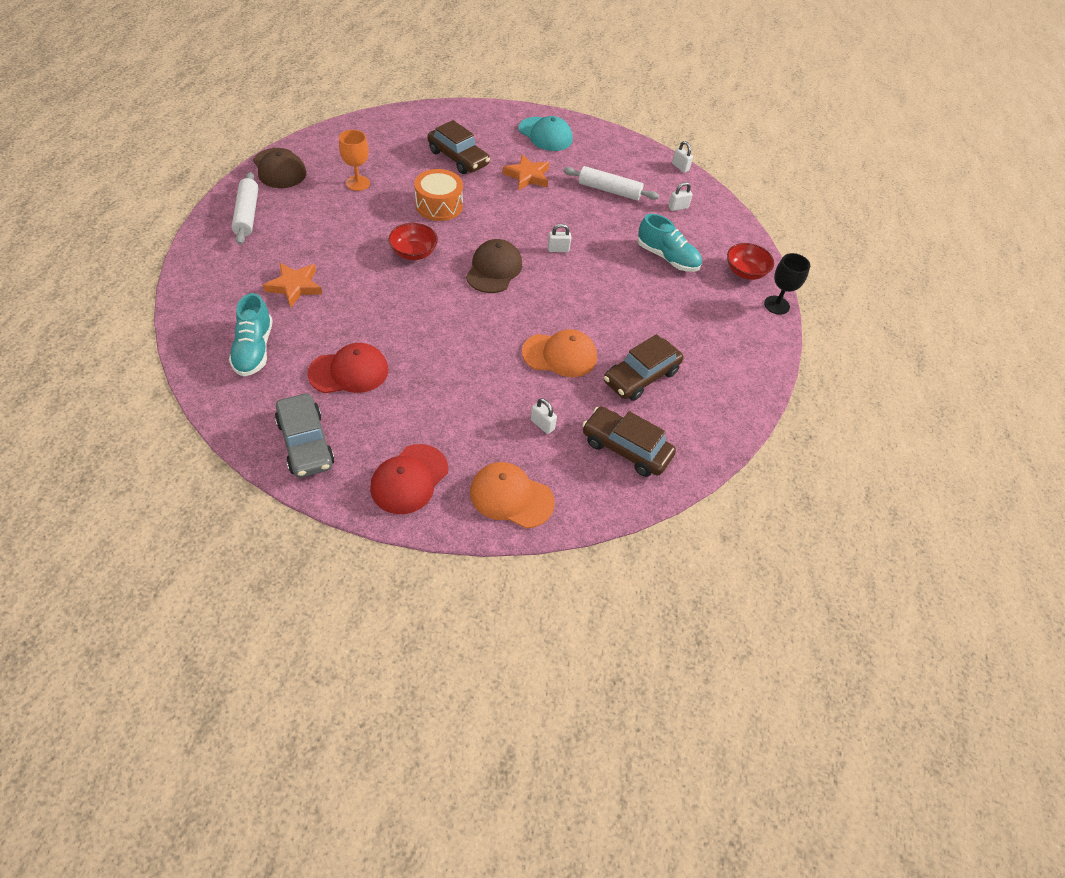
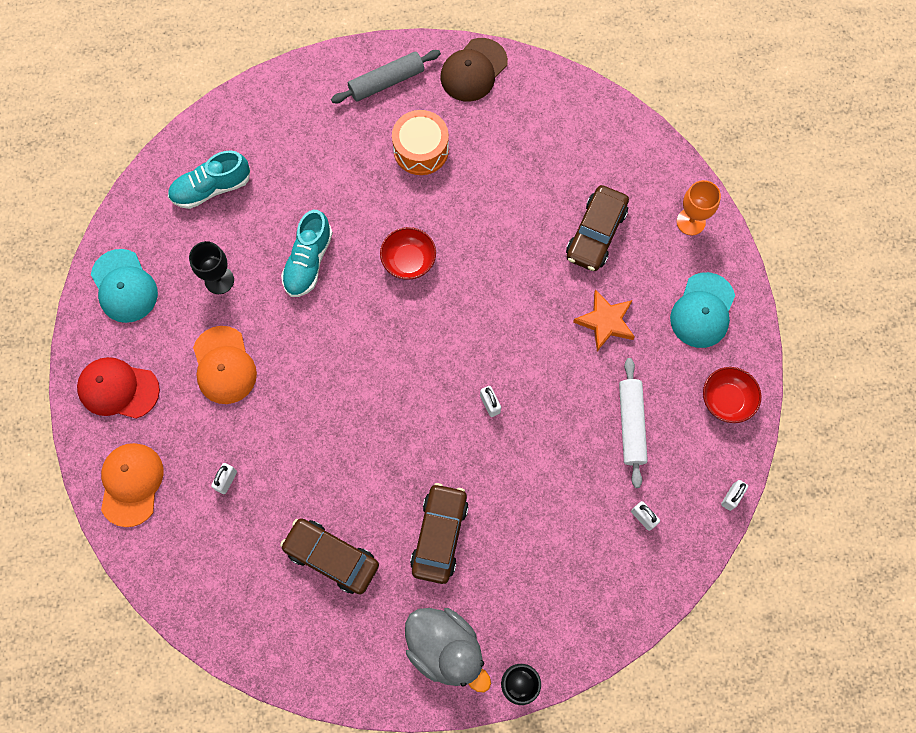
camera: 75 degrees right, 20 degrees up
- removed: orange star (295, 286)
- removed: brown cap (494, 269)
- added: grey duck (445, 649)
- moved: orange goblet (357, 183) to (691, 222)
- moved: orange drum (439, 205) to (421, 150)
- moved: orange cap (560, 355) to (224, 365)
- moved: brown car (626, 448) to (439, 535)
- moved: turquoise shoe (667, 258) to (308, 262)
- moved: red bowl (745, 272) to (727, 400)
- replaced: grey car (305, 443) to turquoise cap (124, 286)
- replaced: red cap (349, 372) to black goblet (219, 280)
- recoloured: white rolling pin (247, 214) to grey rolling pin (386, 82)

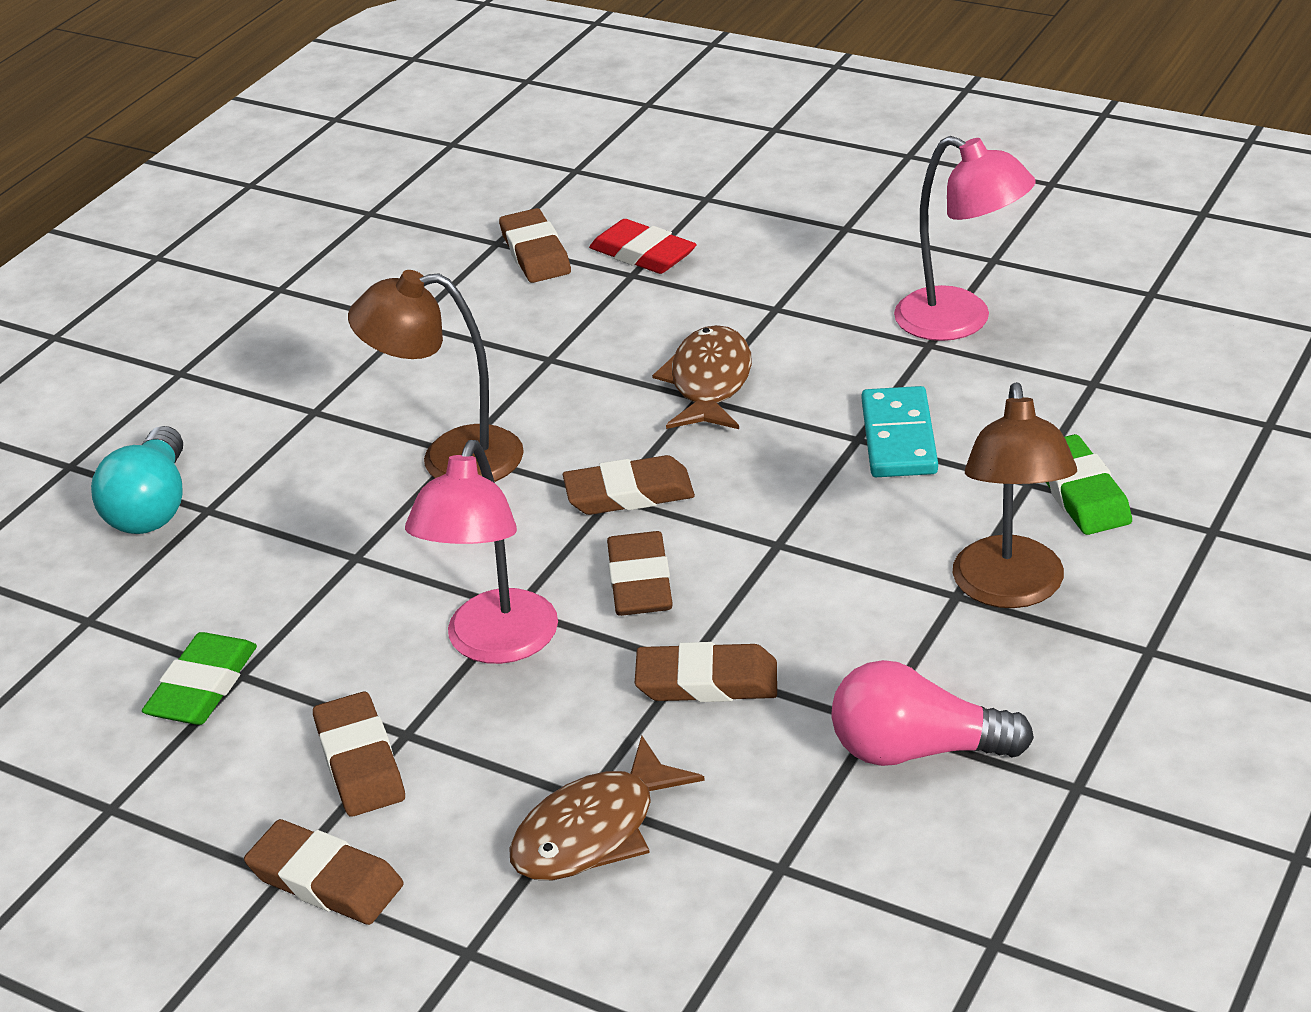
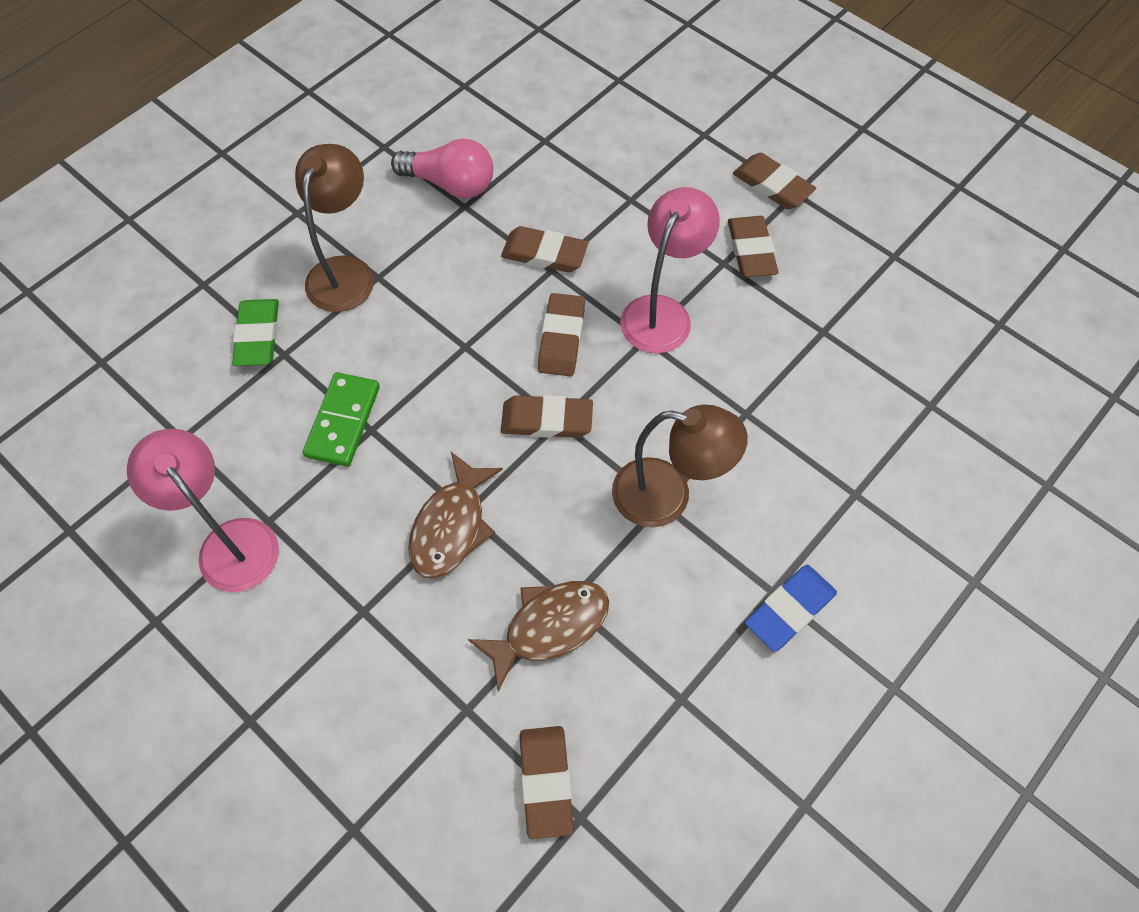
camera: 170 degrees left, 25 degrees up
- removed: turquoise light bulb (152, 506)
- removed: green eraser (202, 686)
- removed: red eraser (643, 254)
- added: blue eraser (789, 609)
- moved: brown fish (594, 831) to (549, 627)
- recoloured: turquoise domino (899, 437) to green domino (343, 421)

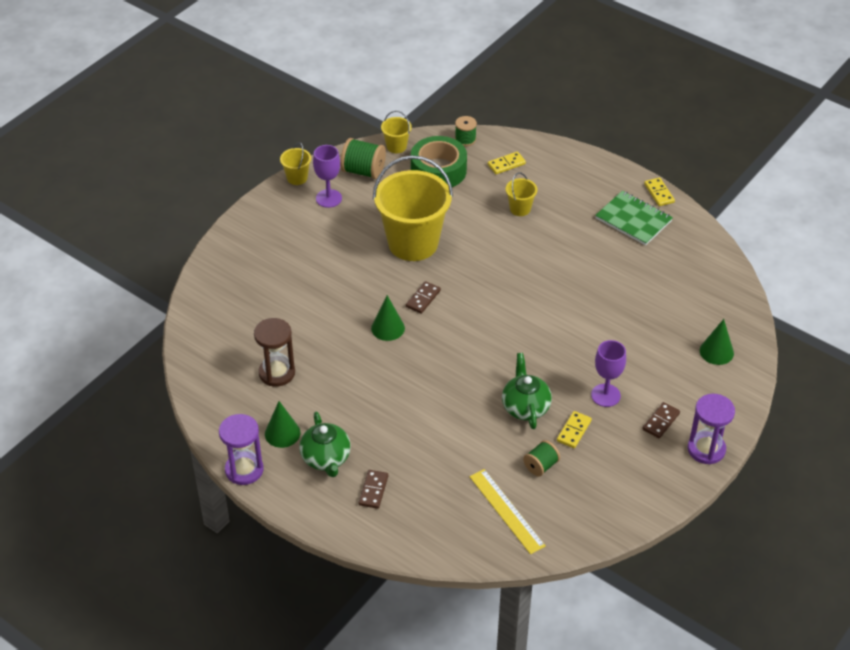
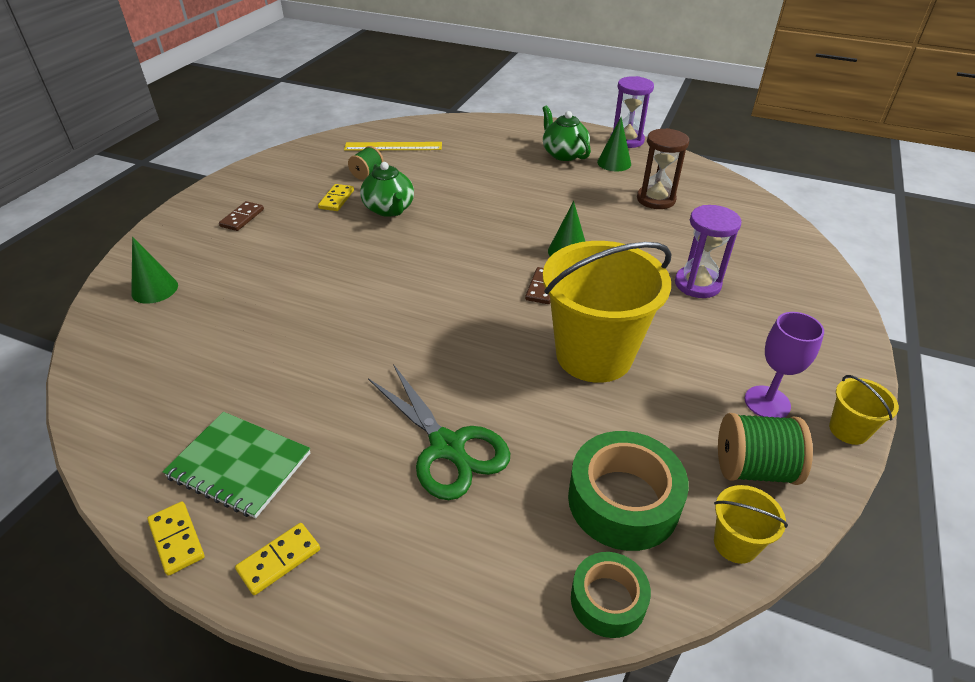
camera: 165 degrees right, 5 degrees down
- removed: brown domino (373, 490)
- removed: purple goblet (605, 395)
- moved: yellow domino (506, 164) to (279, 560)
- moved: purple hourglass (706, 449) to (697, 284)
- replaced: green spool (465, 139) to green tape (608, 600)
- replaced: yellow bucket (520, 209) to green scissors (447, 447)
- turned: yellow ruler (506, 511) = (393, 146) 45 degrees counterclockwise

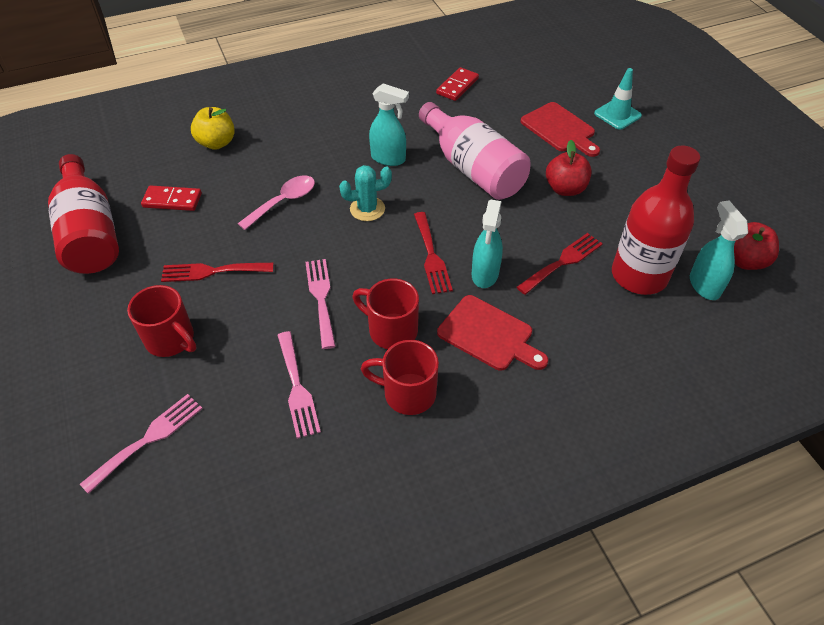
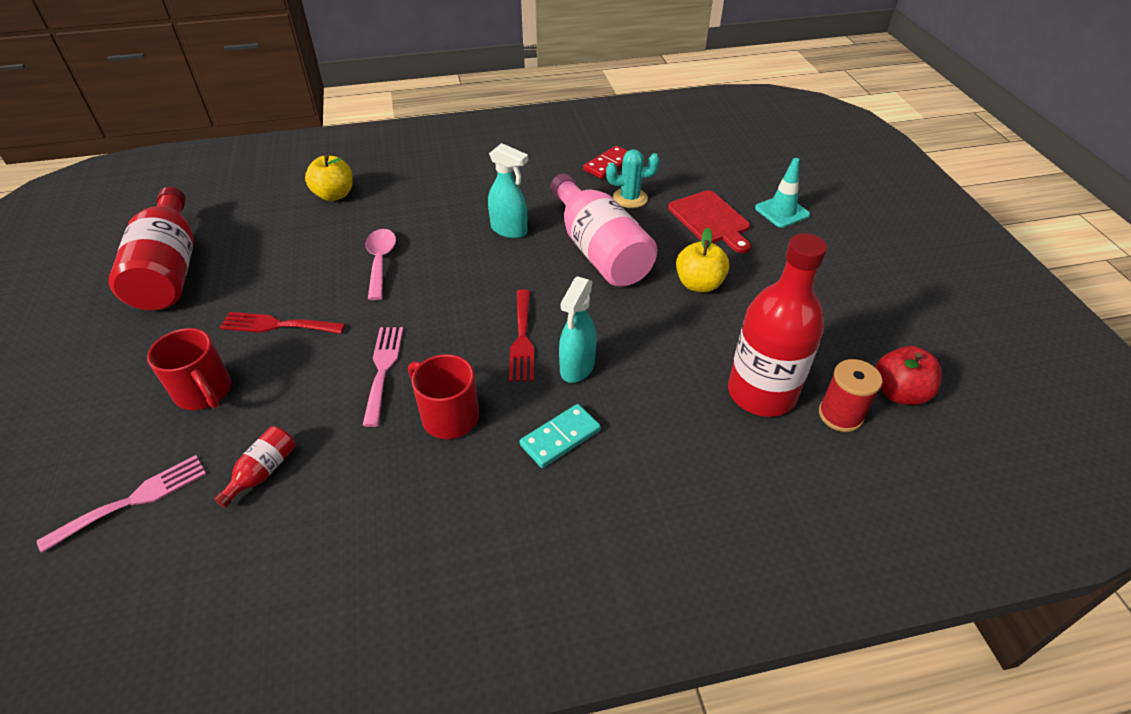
camera: 10 degrees right, 5 degrees down
- removed: red domino (172, 200)
- removed: pink fork (297, 388)
- removed: red mug (407, 393)
- removed: red fork (563, 262)
- added: red bottle (263, 472)
- moved: turquoise cactus (367, 209) to (630, 198)
- replaced: red cutting board (489, 335) to turquoise domino (560, 437)
- replaced: turquoise spray bottle (704, 285) to red spool (840, 415)
- recoloured: red apple (565, 189) to yellow apple (699, 284)
- turned: pink spoon (283, 202) = (380, 262) 60 degrees counterclockwise

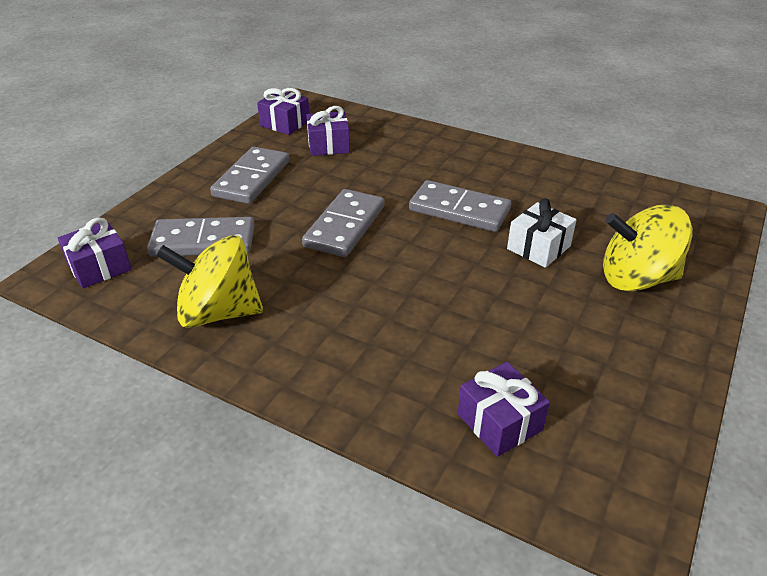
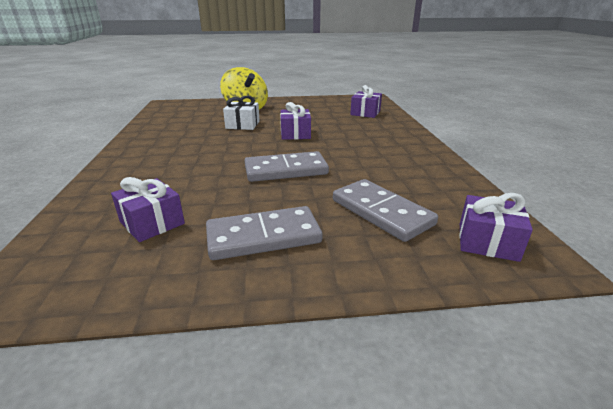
camera: 125 degrees left, 10 degrees down
- removed: yellow spinning top (218, 312)
- removed: grey domino (459, 210)
- moved: purple gift (285, 123) to (295, 134)

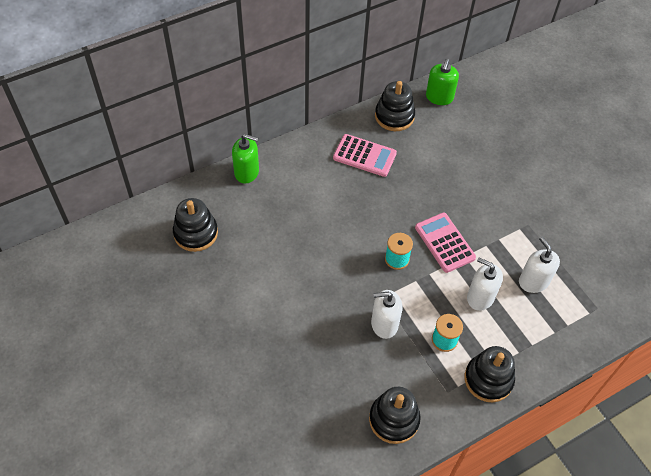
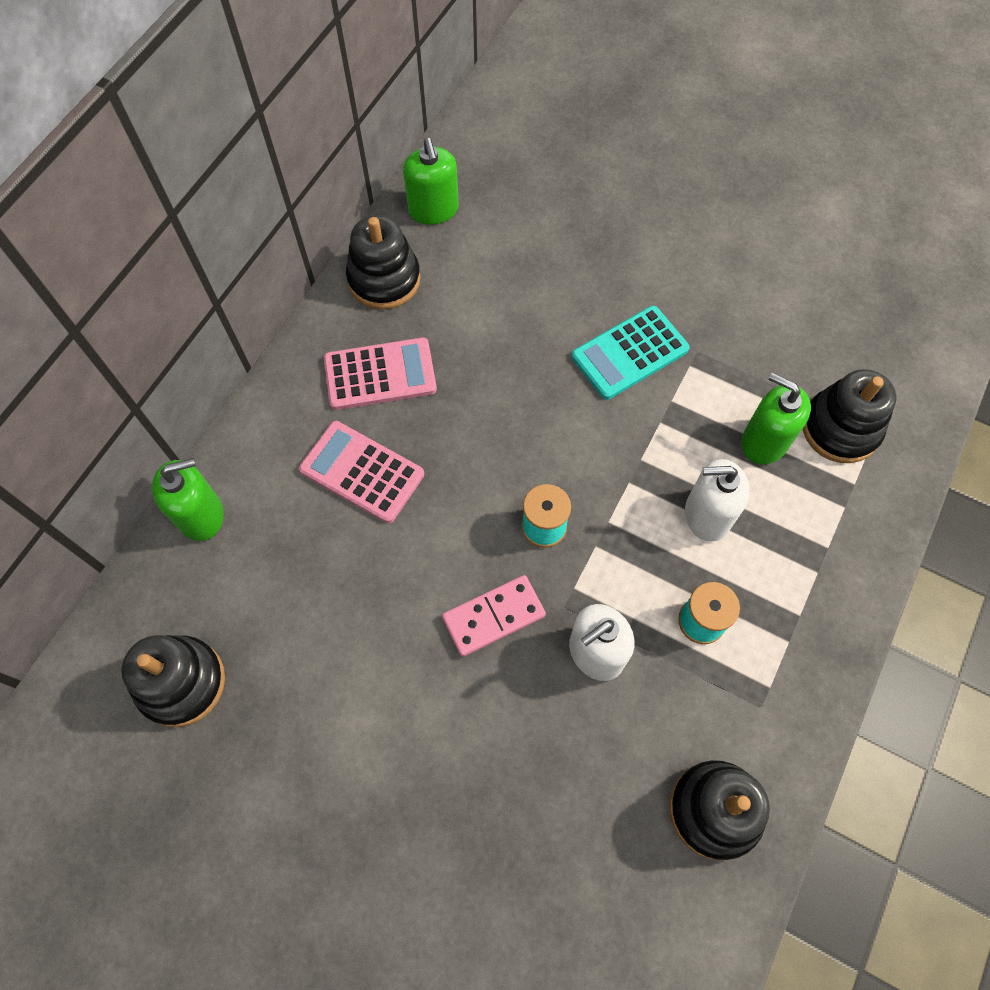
camera: 30 degrees left, 10 degrees up
- added: pink domino (493, 616)
- added: turquoise calculator (630, 353)
- moved: pink calculator (444, 243) to (362, 472)
- moved: black stacking toy (488, 379) to (840, 428)
- recoloured: white soap dispenser (533, 281) to green soap dispenser (764, 441)

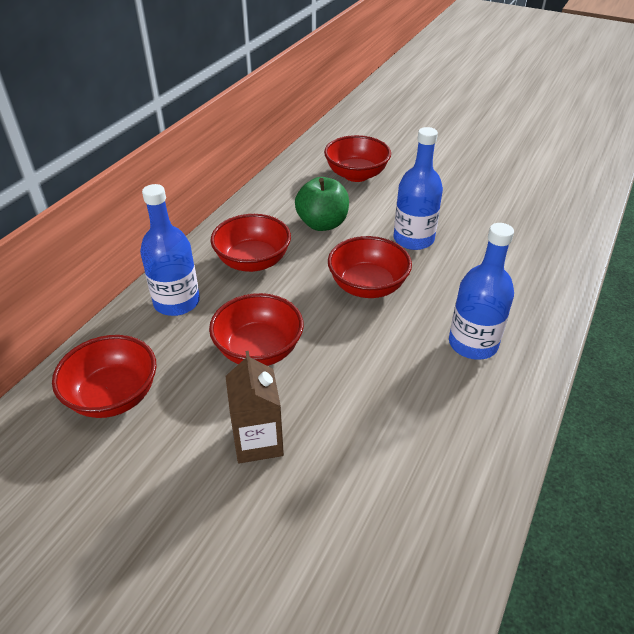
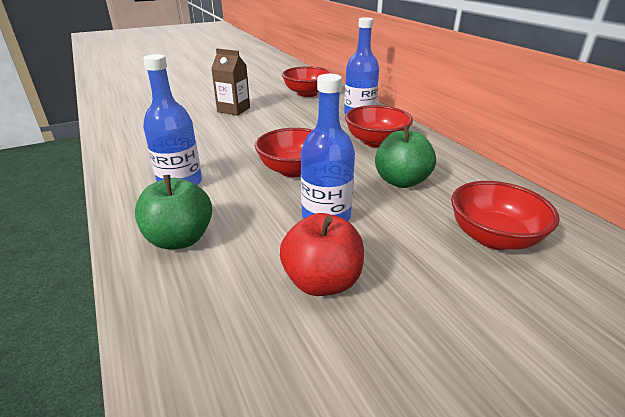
camera: 125 degrees right, 10 degrees down
- removed: red bowl (259, 350)
- added: green apple (180, 239)
- added: red apple (322, 281)

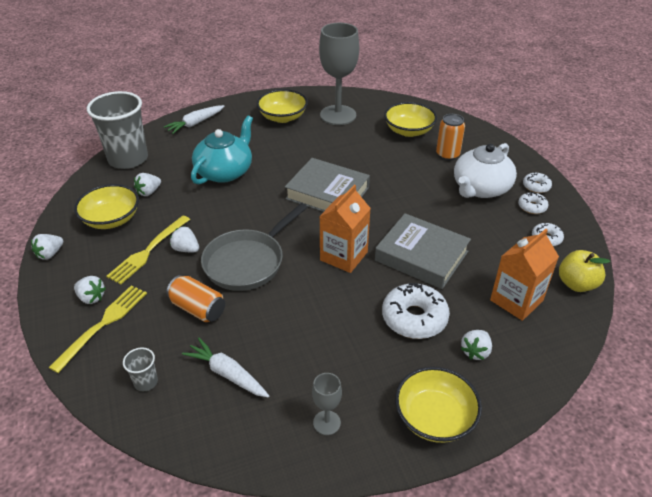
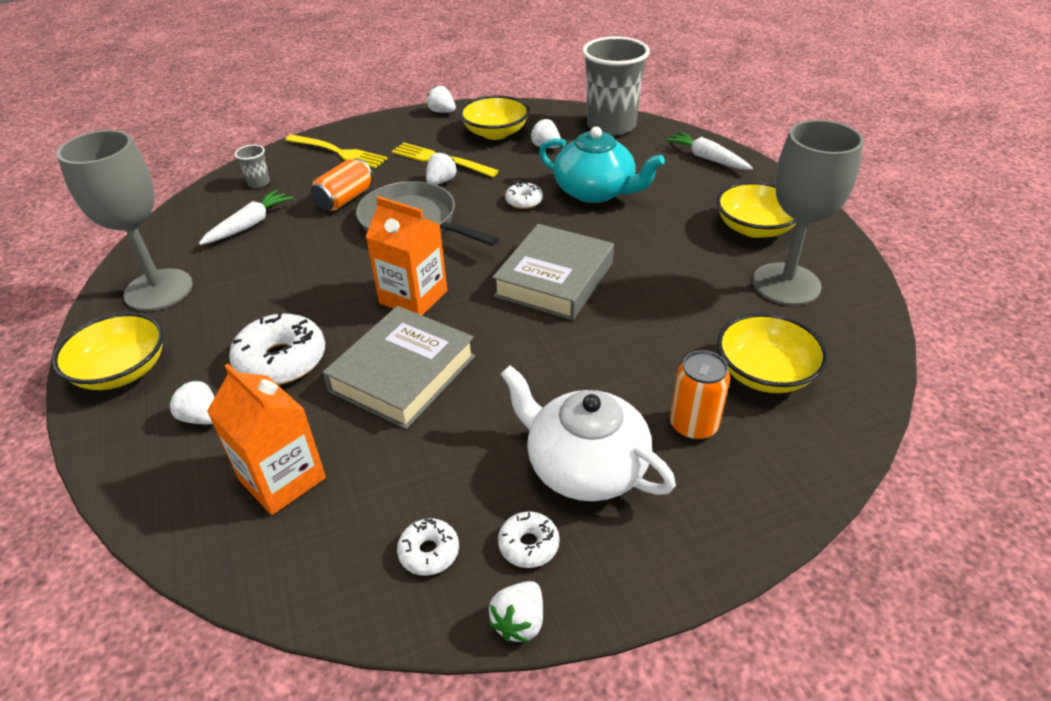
camera: 90 degrees right, 0 degrees up
- removed: yellow apple (576, 284)
- moved: white strawberry (91, 298) to (519, 622)
- moved: white donut (536, 186) to (524, 201)
- resized: grey goblet (326, 422) = (158, 290) x2.22

